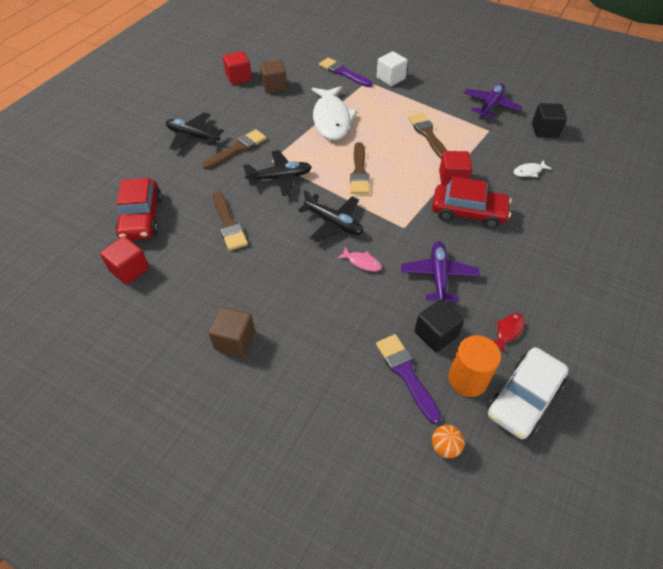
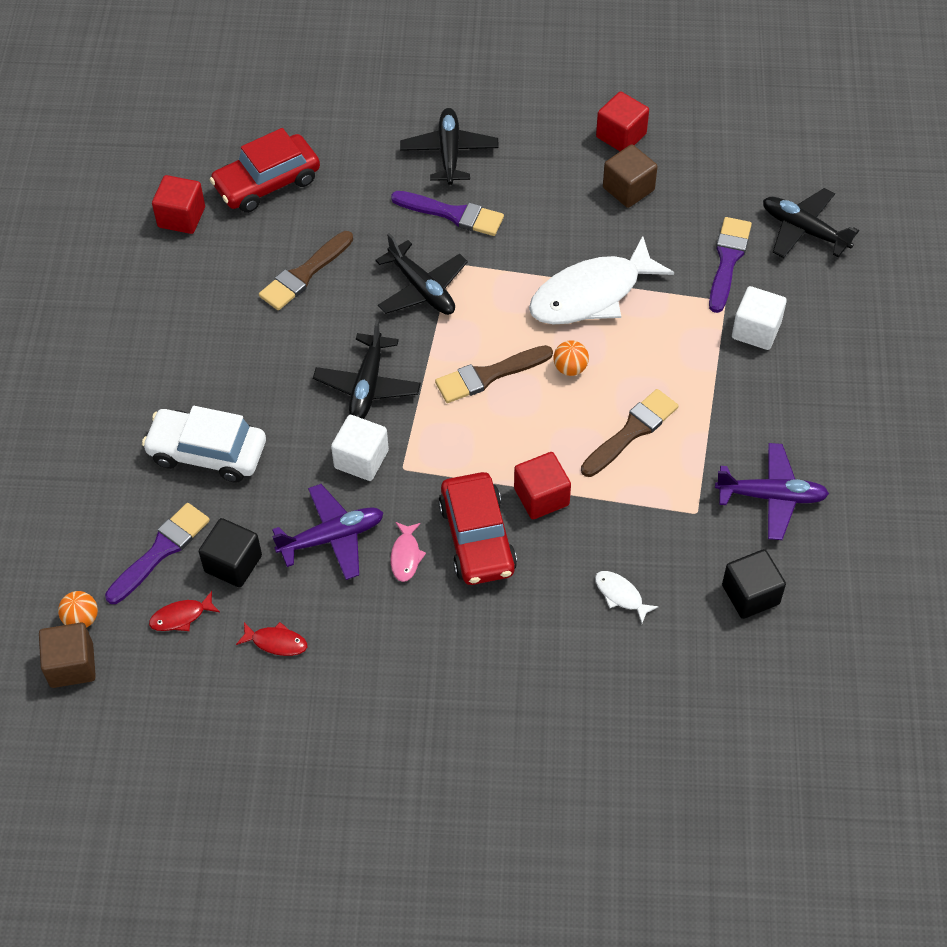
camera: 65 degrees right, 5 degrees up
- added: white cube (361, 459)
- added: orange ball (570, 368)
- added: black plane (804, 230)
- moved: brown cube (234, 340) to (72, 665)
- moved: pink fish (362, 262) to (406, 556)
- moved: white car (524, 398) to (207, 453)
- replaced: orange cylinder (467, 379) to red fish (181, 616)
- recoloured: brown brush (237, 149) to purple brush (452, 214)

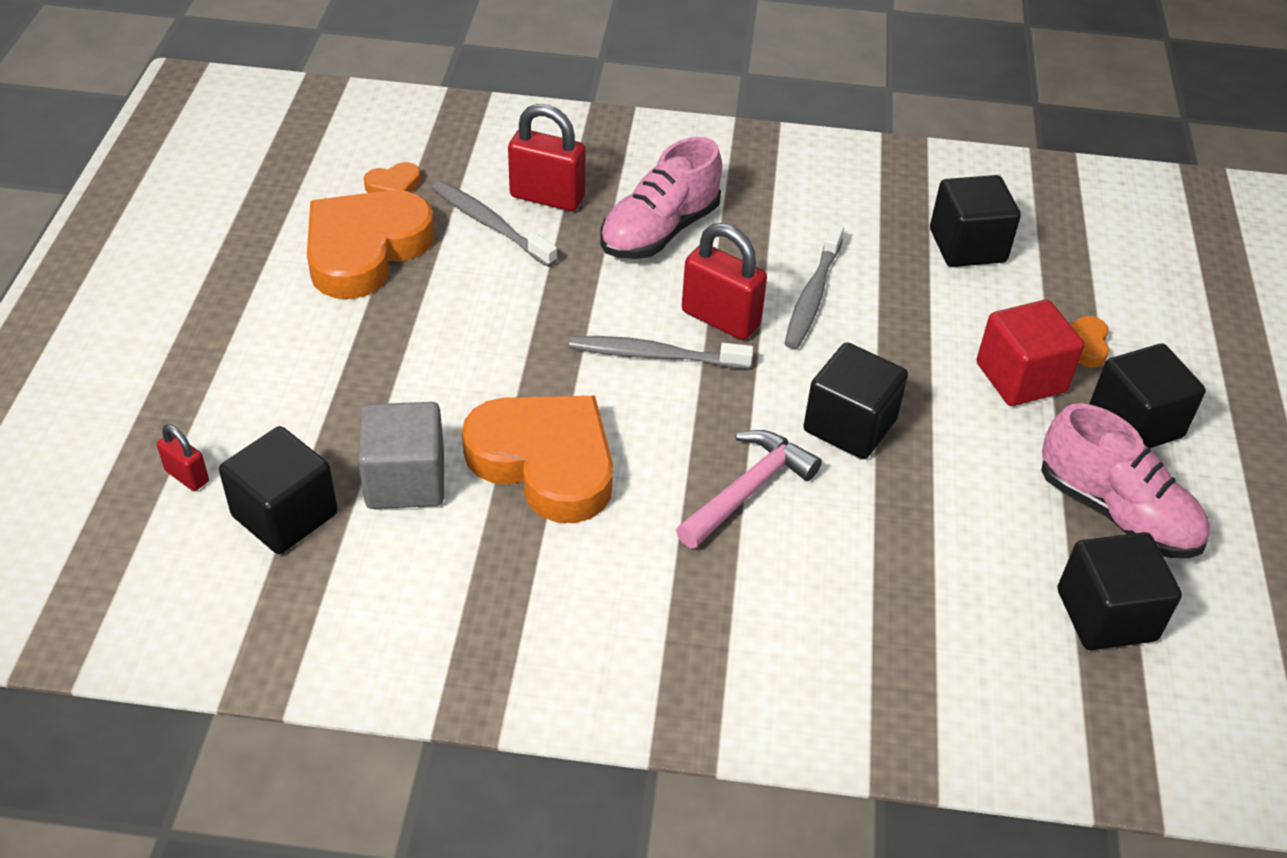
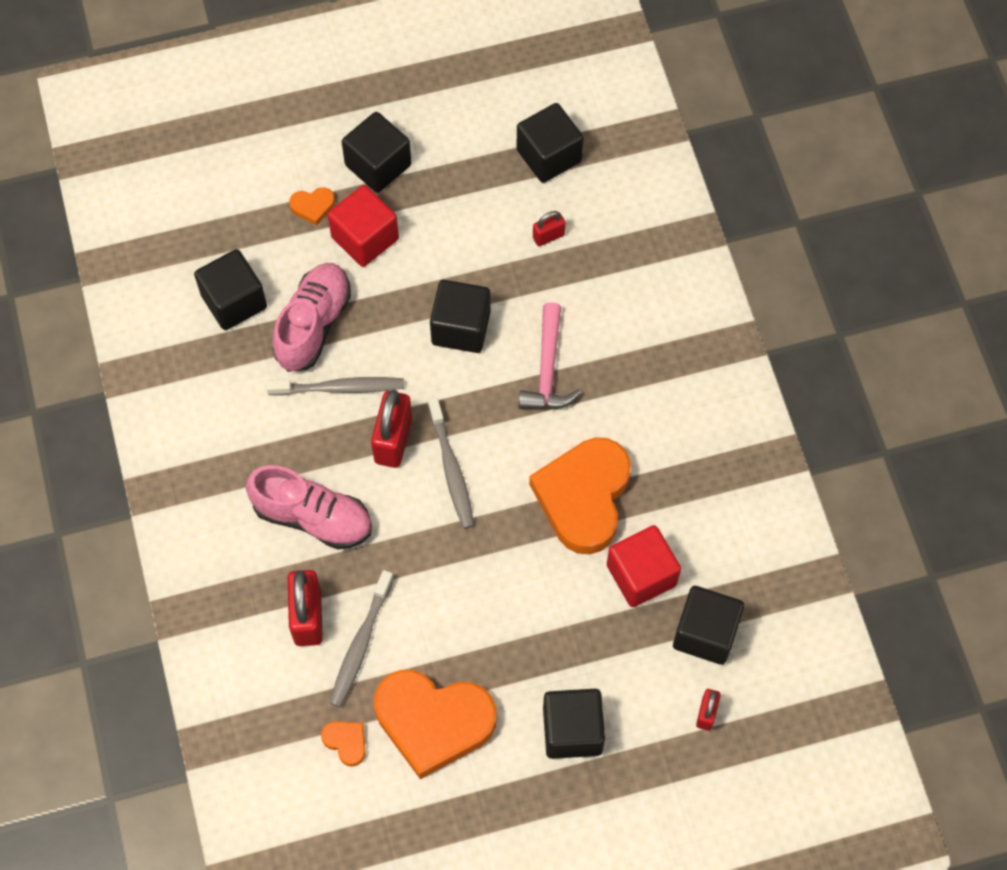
camera: 110 degrees left, 20 degrees up
- added: red padlock (548, 236)
- added: black cube (572, 730)
- moved: pink shoe (1116, 512) to (313, 325)
- recoloured: grey cube (405, 480) to red cube (641, 575)
- turned: pink hammer (748, 490) = (547, 369) 105 degrees counterclockwise

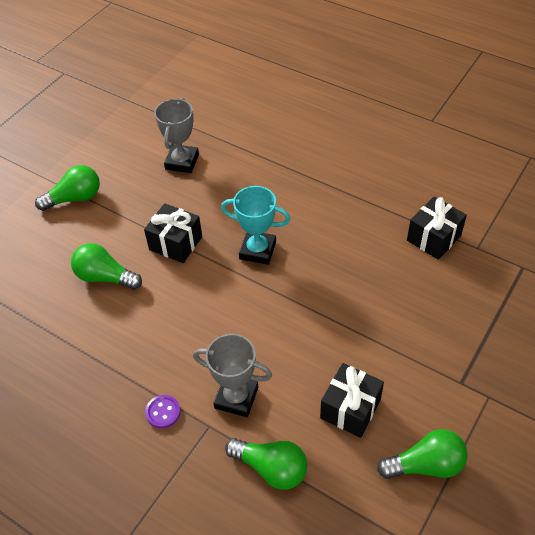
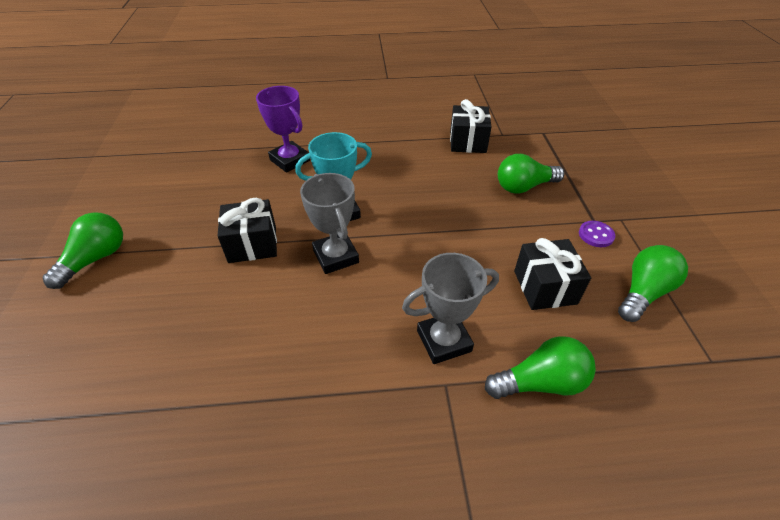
camera: 40 degrees left, 5 degrees down
- added: purple trophy (290, 160)
- moved: green light bulb (105, 277) to (524, 187)
- moved: purple button (163, 412) to (596, 235)
- moved: grey trophy (182, 162) to (336, 256)

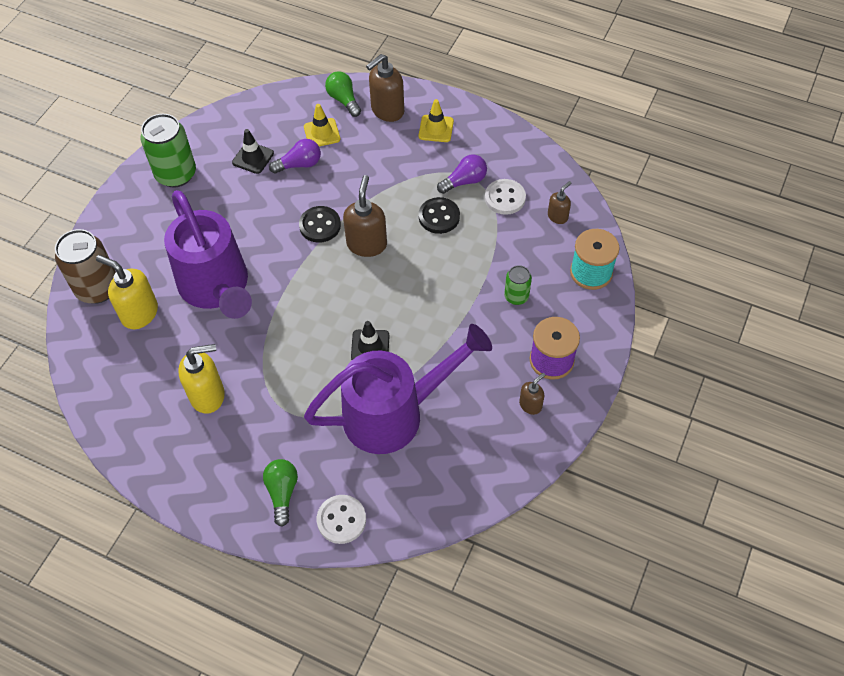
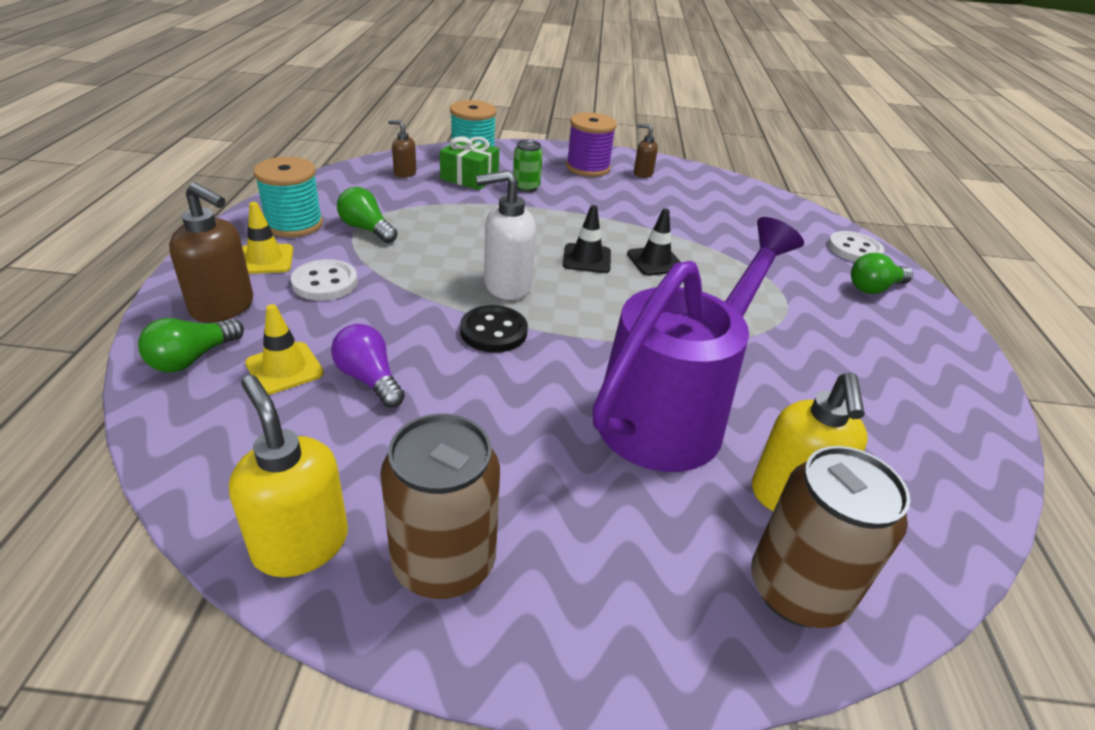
camera: 115 degrees left, 20 degrees down
- removed: purple watering can (394, 413)
- removed: black button (439, 217)
- added: turquoise spool (294, 224)
- added: green gift (469, 177)
- moved: yellow soap dispenser (208, 395) to (301, 544)
- moved: black traffic cone (253, 158) to (587, 259)
- moved: white button (505, 198) to (325, 283)
- recoloured: green can (176, 174) to brown can (444, 562)
- recoloured: brown soap dispenser (367, 244) to white soap dispenser (506, 286)
- recoloured: purple light bulb (464, 181) to green light bulb (367, 229)

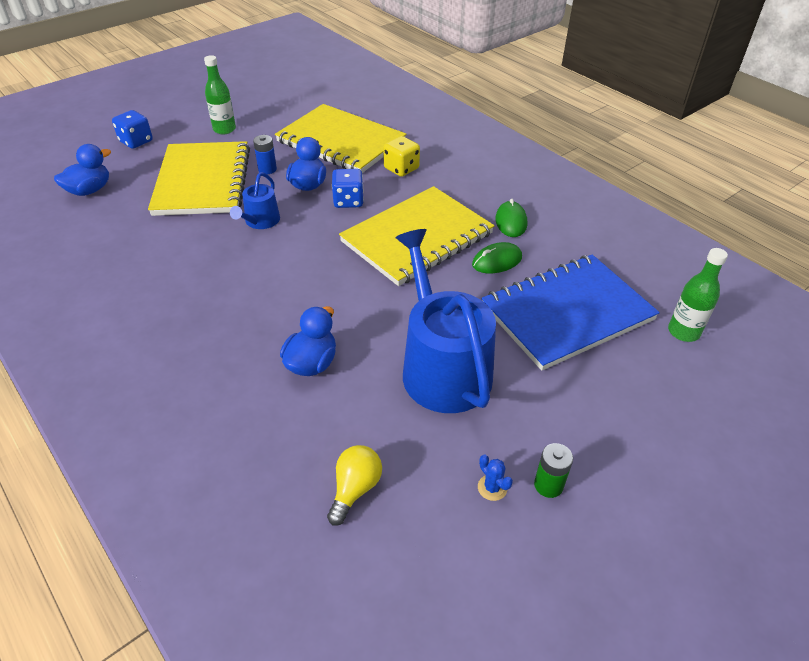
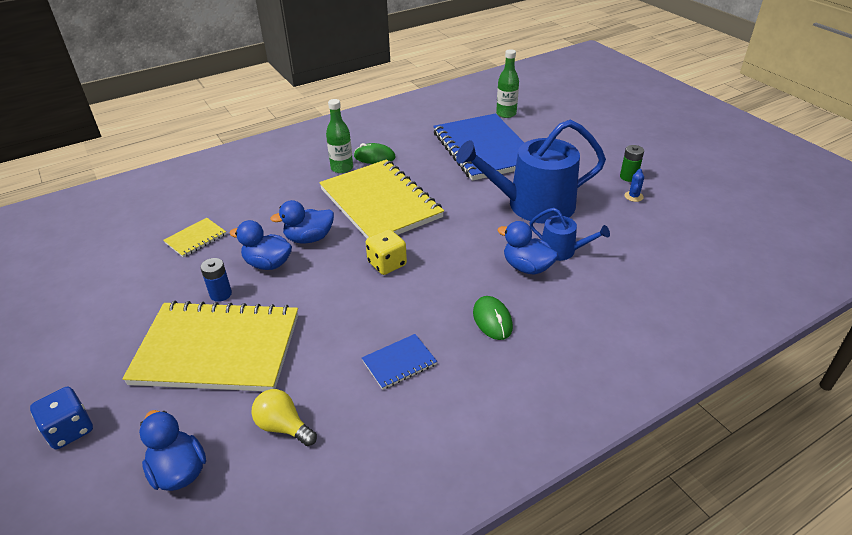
camera: 80 degrees left, 5 degrees down
- added: blue notebook (399, 363)
- moved: green bottle (224, 129) to (342, 168)
- moved: blue watering can (260, 221) to (562, 250)
- moved: yellow light bulb (355, 489) to (283, 426)
- moved: yellow dice (401, 168) to (387, 264)
- moved: green mouse (497, 261) to (492, 320)
- replaced: blue dice (348, 201) to blue duck (309, 238)
- turned: blue cactus (492, 488) = (633, 196) 45 degrees counterclockwise
- resized: yellow notebook (341, 142) = (196, 239) x0.42

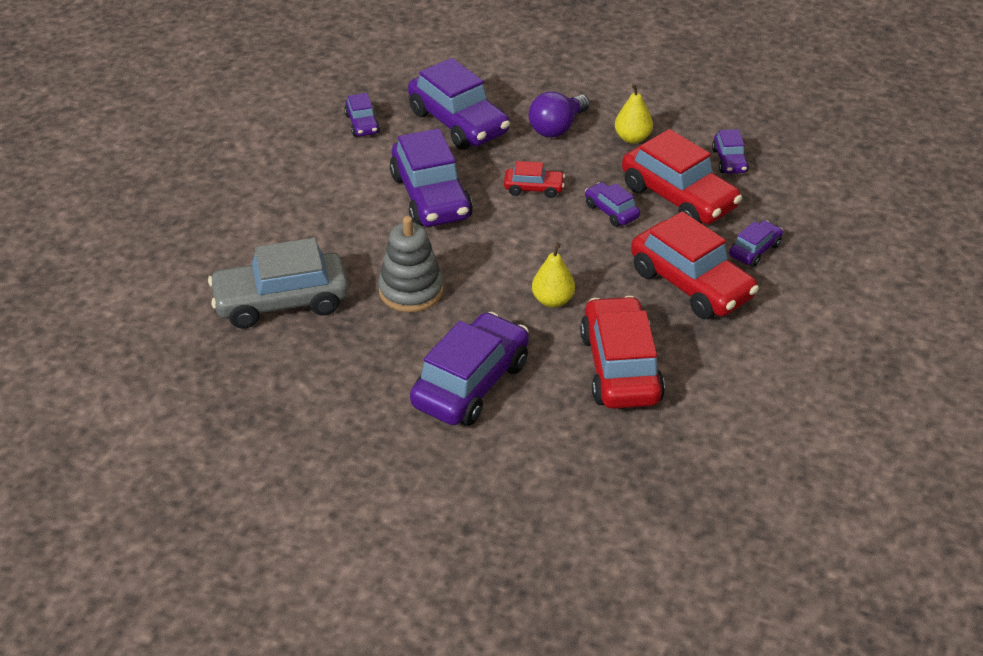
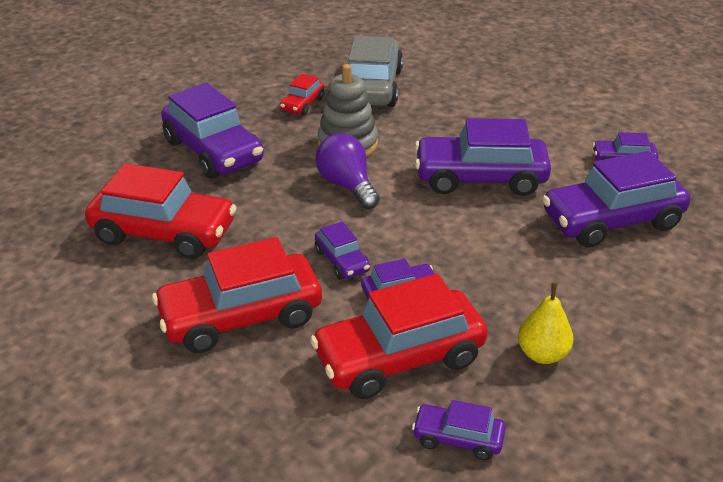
camera: 110 degrees right, 5 degrees down
- removed: yellow pear (552, 300)
- moved: red car (534, 188) to (302, 104)
- moved: purple light bulb (557, 128) to (347, 185)
- moved: purple car (754, 250) to (342, 261)

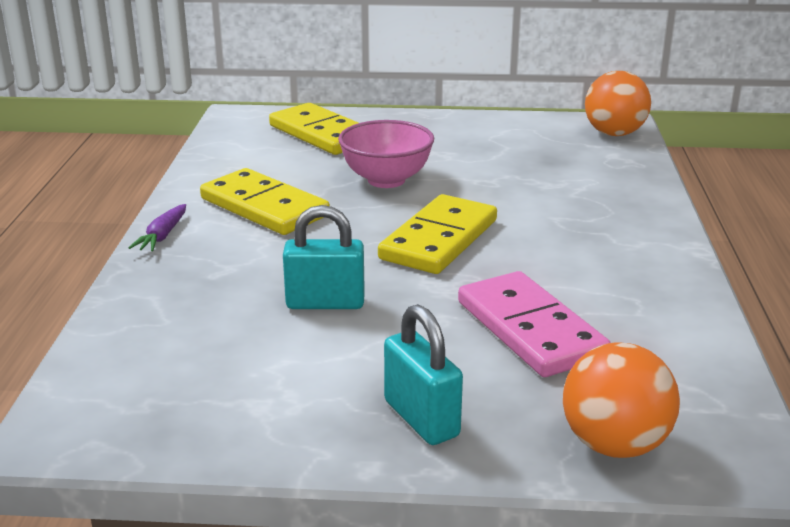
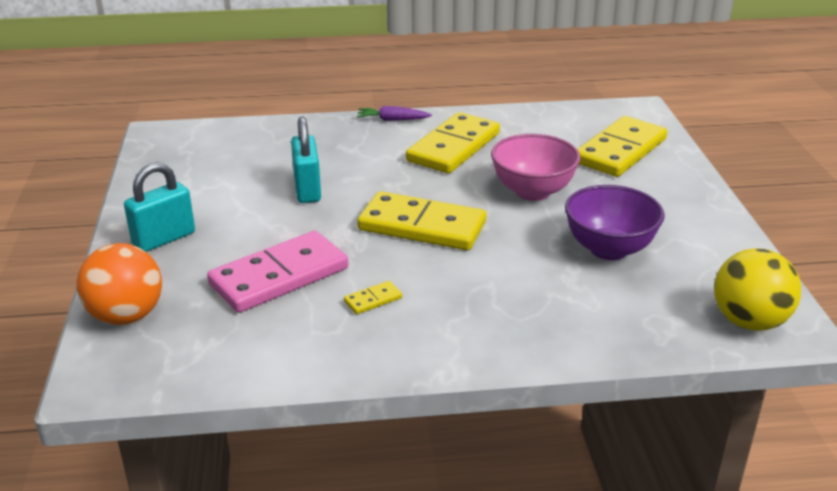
camera: 80 degrees right, 5 degrees up
- added: yellow domino (373, 300)
- added: purple bowl (609, 249)
- recoloured: orange ball (614, 134) to yellow ball (749, 321)

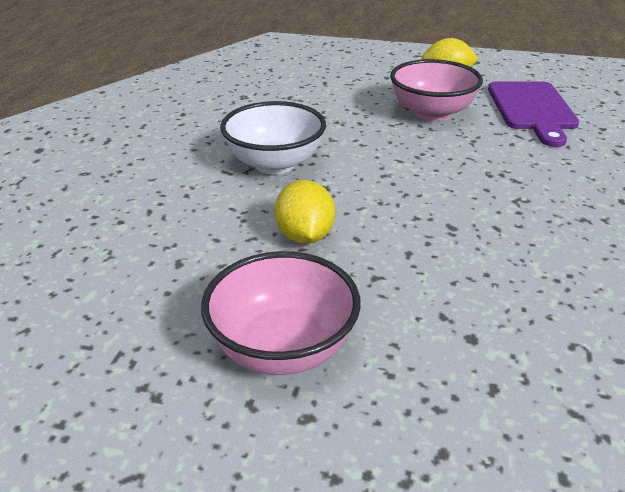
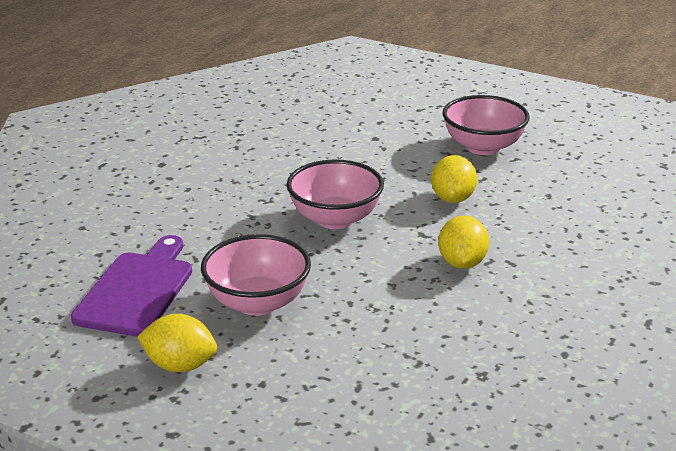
camera: 165 degrees left, 5 degrees down
- added: pink bowl (335, 219)
- replaced: white bowl (275, 164) to yellow lemon (462, 263)

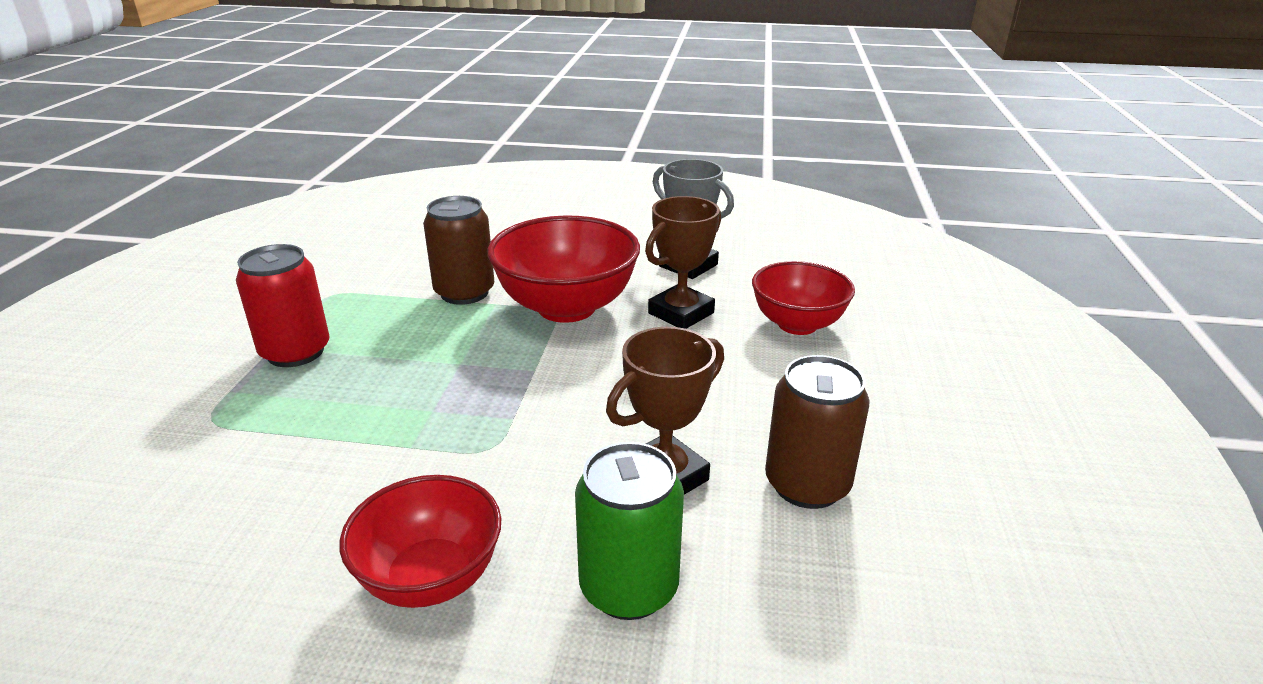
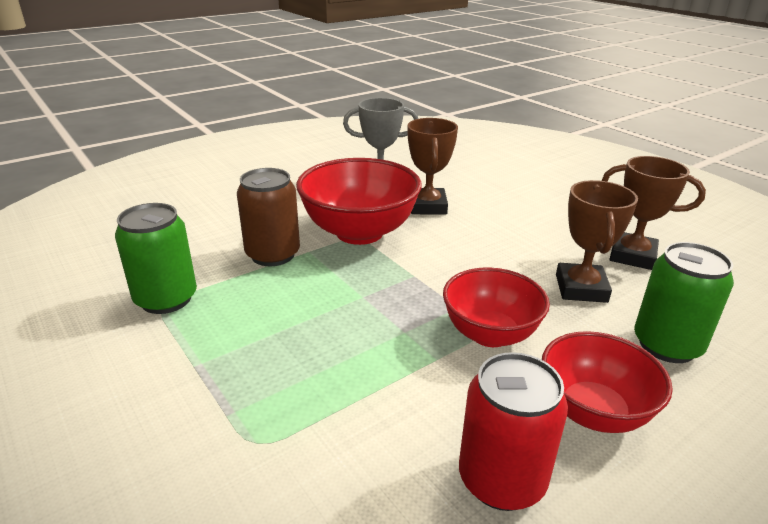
camera: 45 degrees left, 0 degrees up
- added: green can (166, 299)
- moved: red can (295, 352) to (501, 480)
- moved: red bowl (797, 324) to (490, 334)
- replaced: brown can (807, 485) to brown trophy (632, 256)

